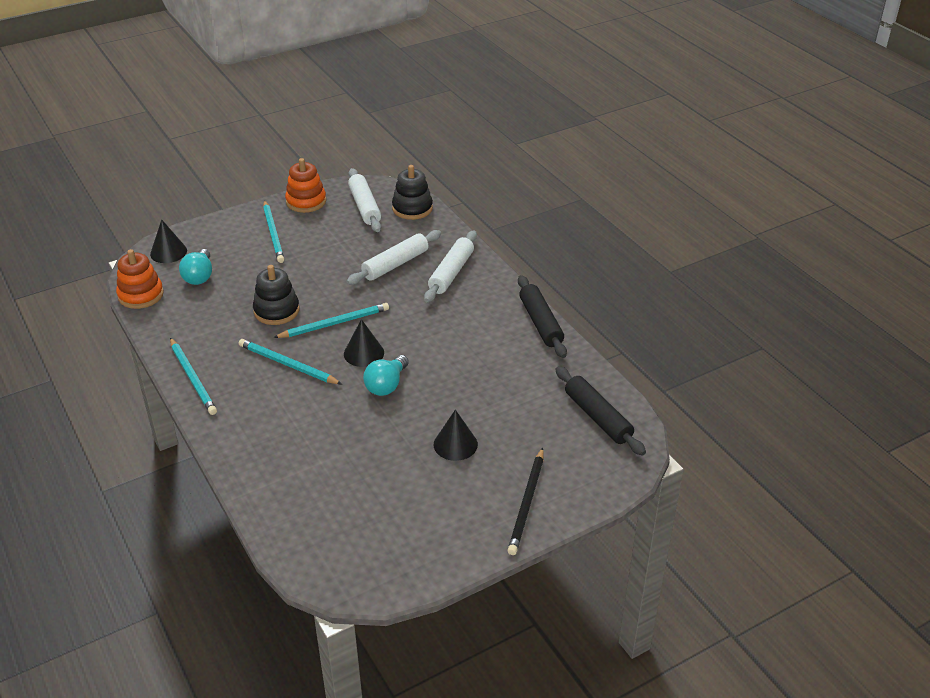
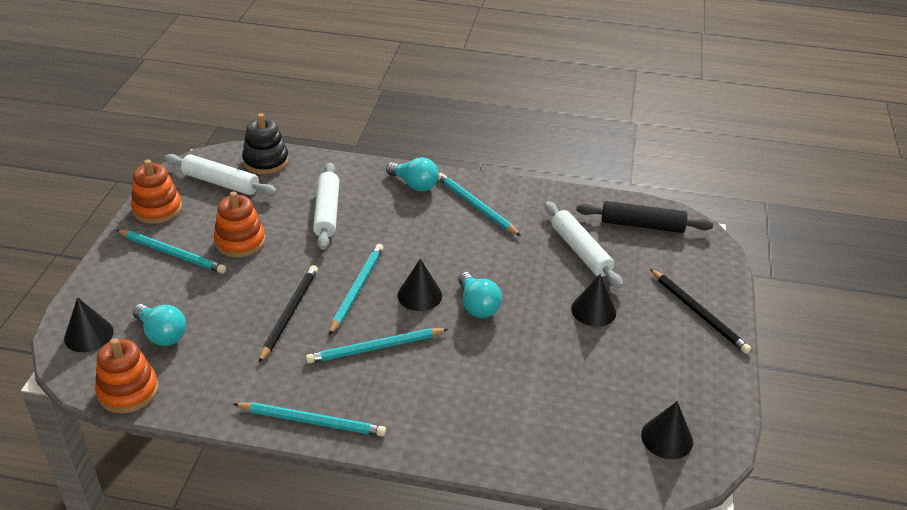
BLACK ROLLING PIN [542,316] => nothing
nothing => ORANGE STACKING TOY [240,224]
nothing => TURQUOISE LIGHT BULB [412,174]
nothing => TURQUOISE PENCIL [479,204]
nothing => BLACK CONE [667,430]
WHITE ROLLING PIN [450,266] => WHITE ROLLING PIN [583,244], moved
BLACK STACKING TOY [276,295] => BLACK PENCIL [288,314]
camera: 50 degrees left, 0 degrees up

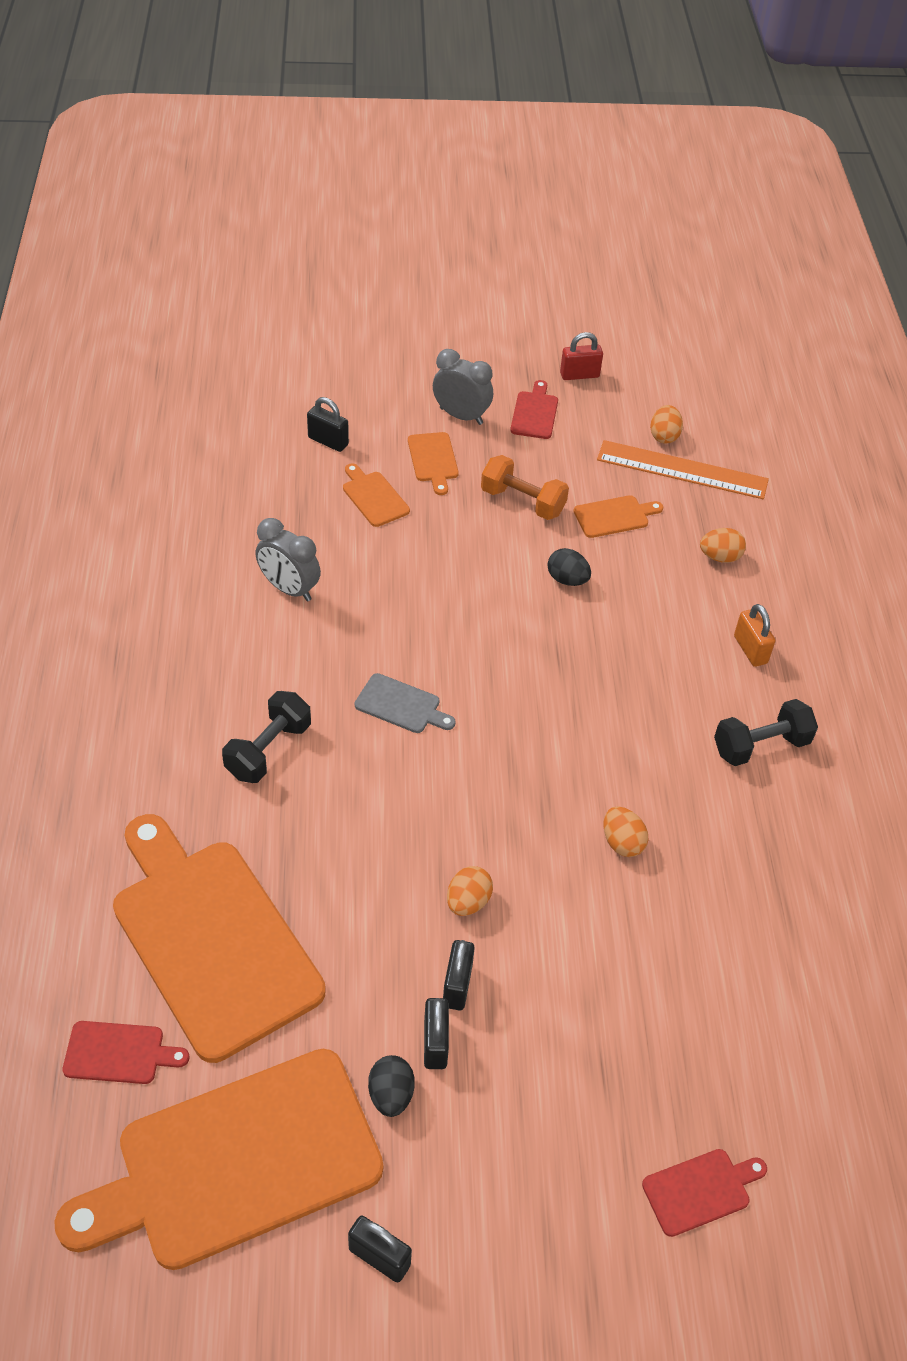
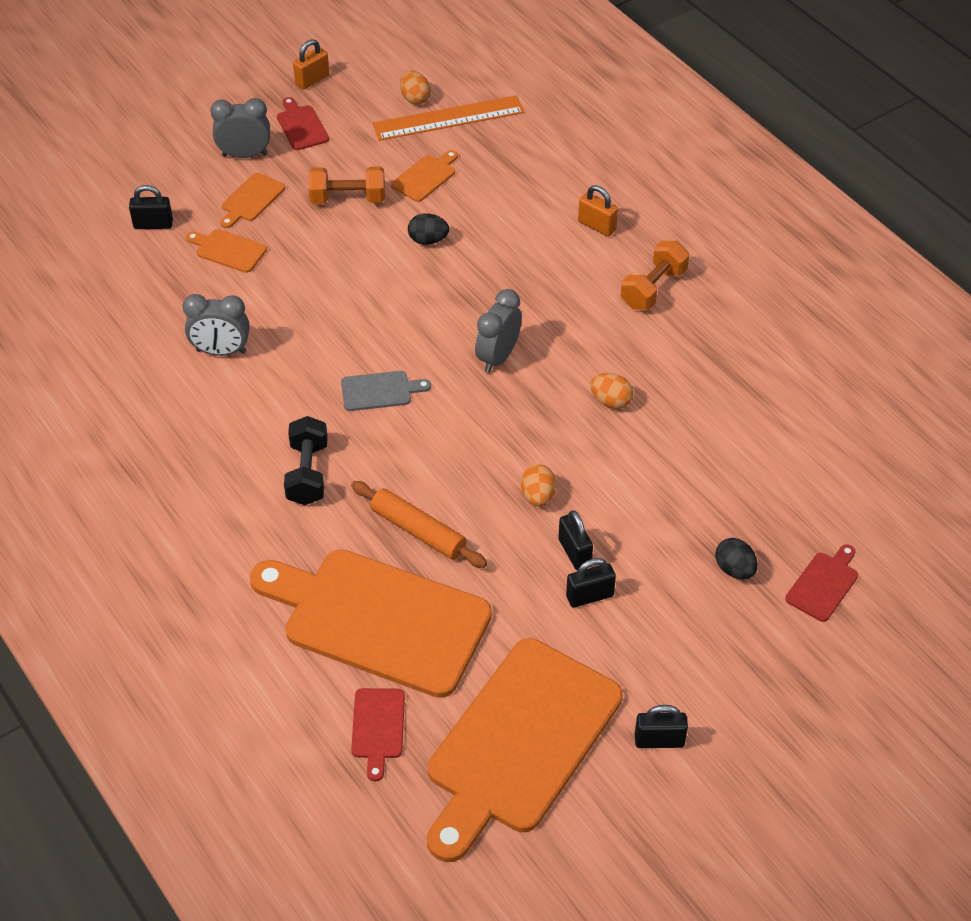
ORANGE EGG [723,545] => nothing
nothing => ORANGE ROLLING PIN [419,524]
nothing => GREY CLOCK [498,331]
BLACK EGG [391,1086] => BLACK EGG [736,558], moved
RED PADLOCK [581,356] => ORANGE PADLOCK [311,64]
BLACK DUMBBELL [766,732] => ORANGE DUMBBELL [655,275]
RED CUTTING BOARD [125,1052] => RED CUTTING BOARD [378,734], 120 degrees clockwise
ORANGE CUTTING BOARD [433,463] => ORANGE CUTTING BOARD [252,200], 75 degrees clockwise
BLACK PADLOCK [436,1033] => BLACK PADLOCK [591,582], 75 degrees counterclockwise
camera: 30 degrees left, 0 degrees up

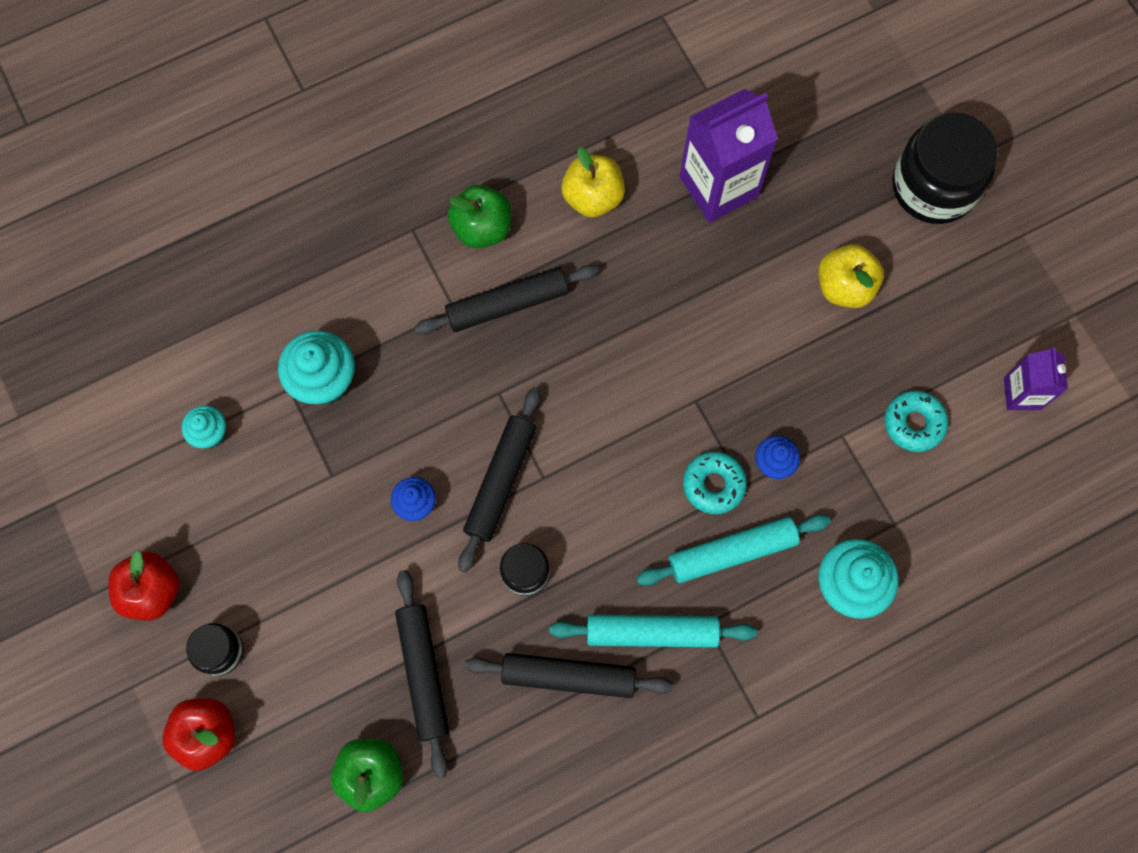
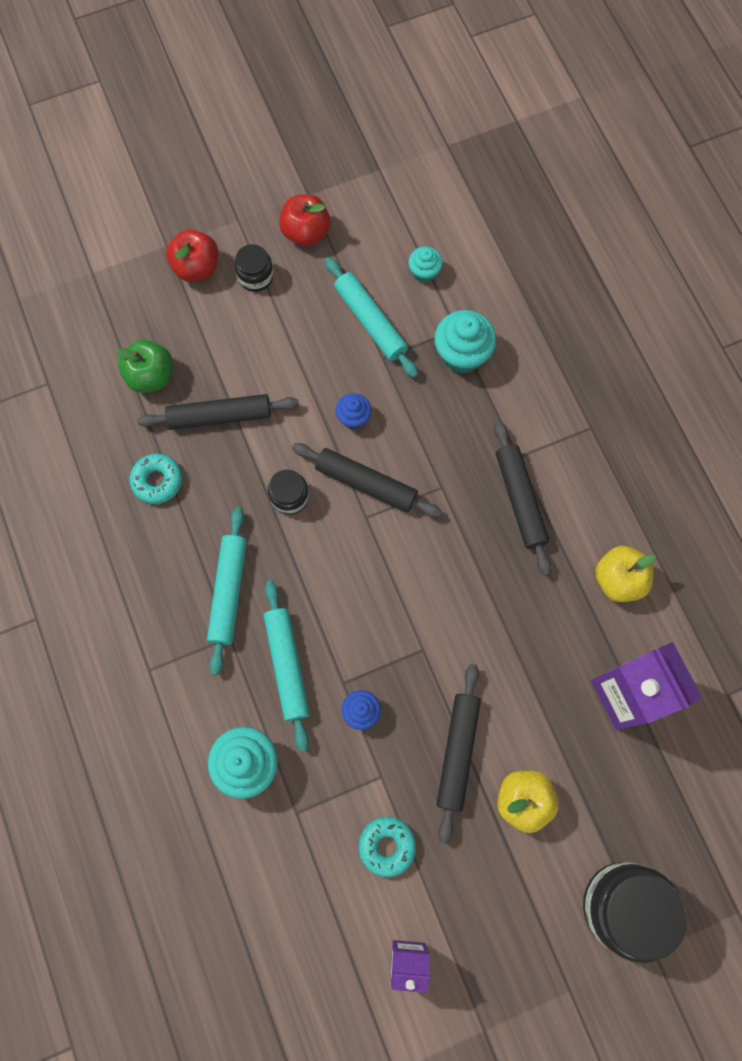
GREEN APPLE [479,216] => nothing
nothing => TURQUOISE ROLLING PIN [371,317]
BLACK ROLLING PIN [569,675] => BLACK ROLLING PIN [458,754], moved
TURQUOISE DONUT [715,483] => TURQUOISE DONUT [155,479], moved
camera: 95 degrees right, 0 degrees up

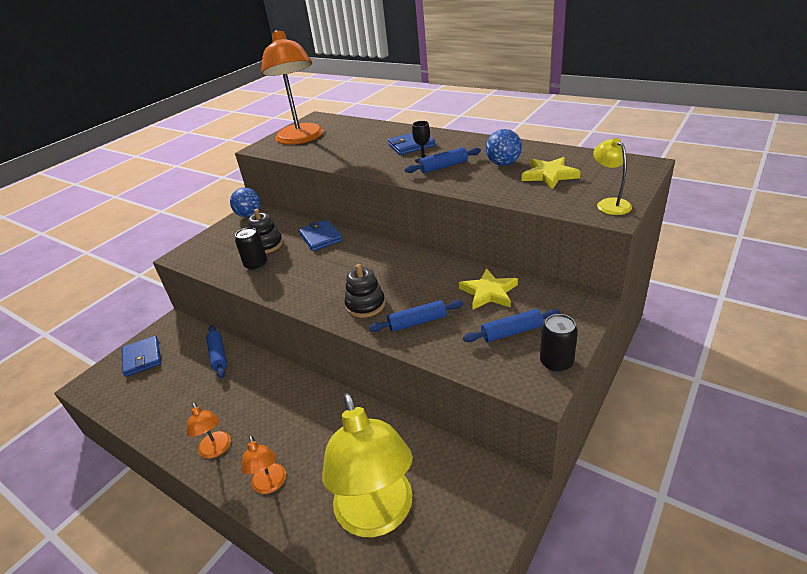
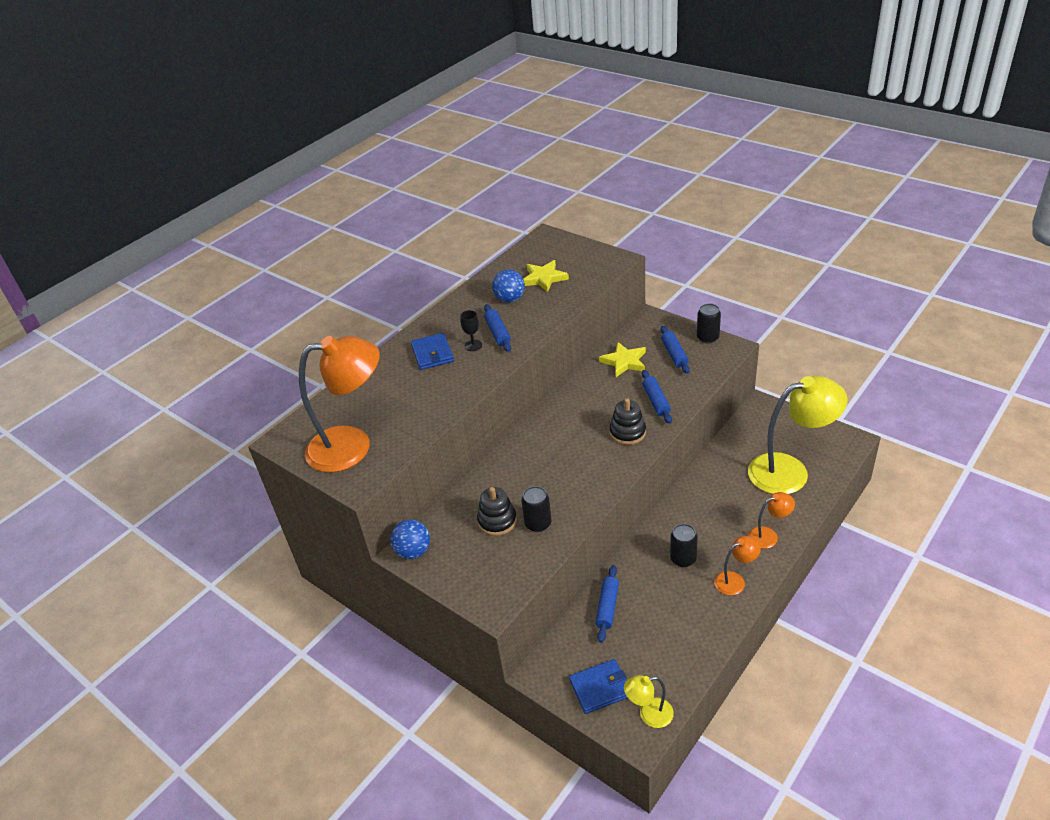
BLUE WALLET [321,235] => nothing
nothing => BLACK CAN [684,545]
YELLOW LAMP [612,176] => YELLOW LAMP [649,701], moved
BLUE ROLLING PIN [216,351] => BLUE ROLLING PIN [607,604], 60 degrees counterclockwise
camera: 85 degrees left, 5 degrees up

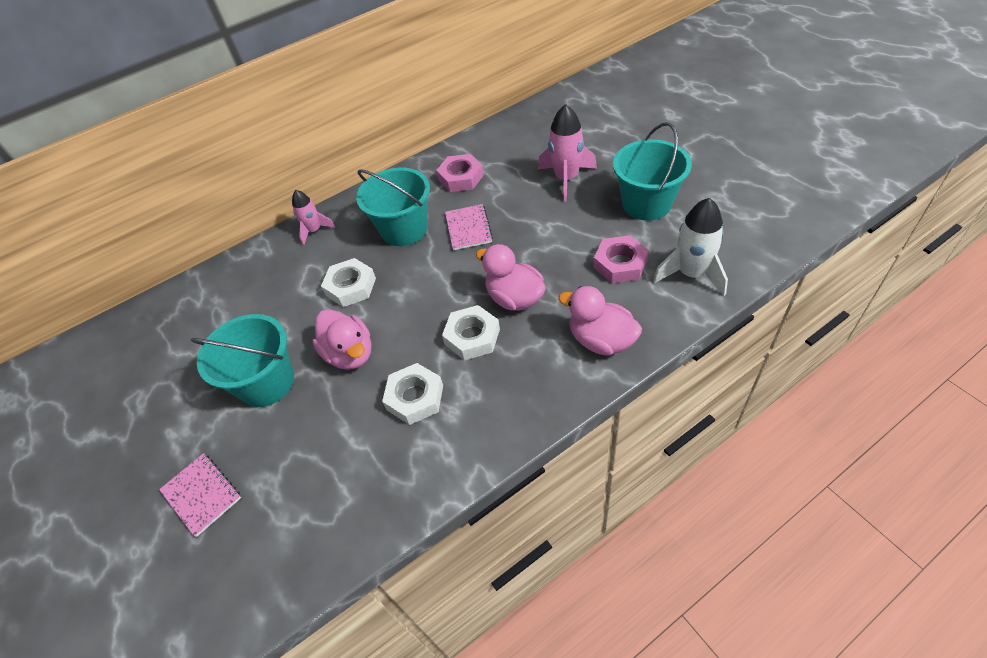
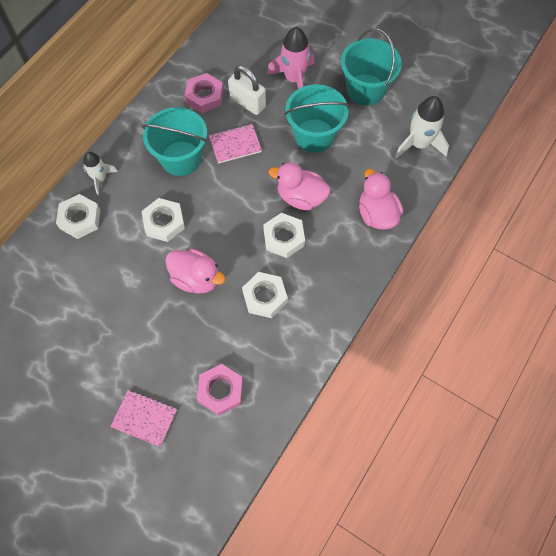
nothing => WHITE NUT [78,216]
nothing => WHITE PADLOCK [247,90]
TURQUOISE BUCKET [242,360] => TURQUOISE BUCKET [316,118], moved
PINK NUT [621,259] => PINK NUT [220,390], moved
PINK ROCKET [313,218] => WHITE ROCKET [100,174]
PINK NOTEBOOK [469,227] => PINK NOTEBOOK [235,144], 75 degrees counterclockwise
PINK DUCK [600,321] => PINK DUCK [381,199], 60 degrees clockwise
camera: 30 degrees left, 15 degrees up

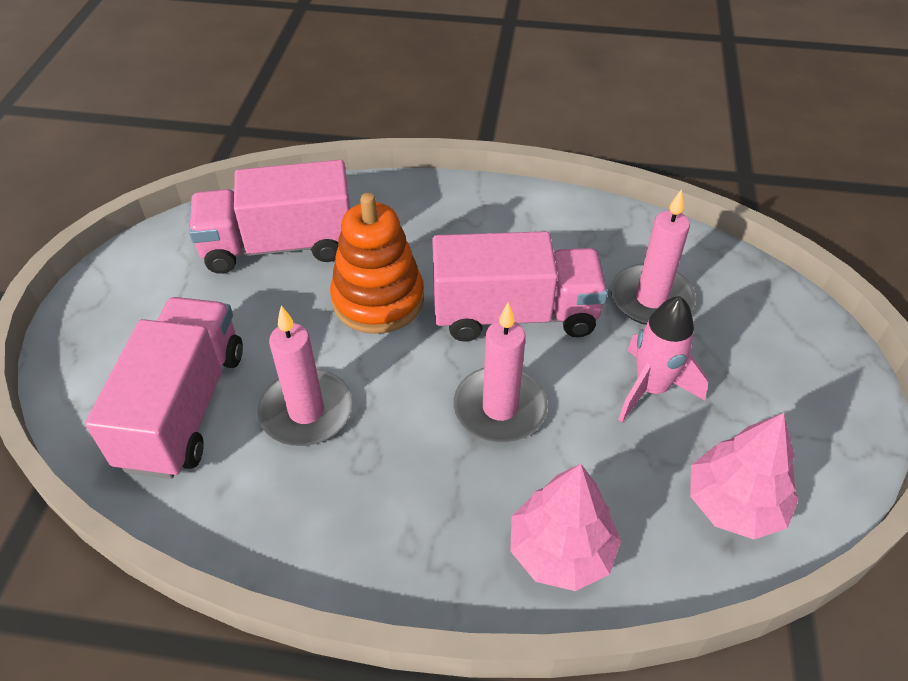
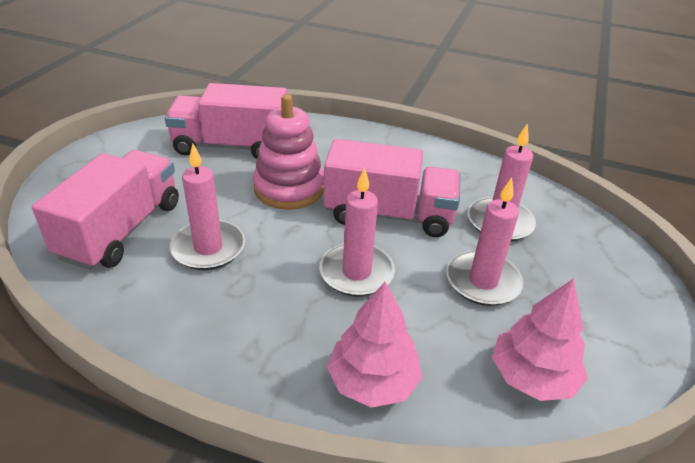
PINK ROCKET [663,359] => PINK CANDLE [485,241]
ORANGE STACKING TOY [377,263] => PINK STACKING TOY [288,152]
camera: 10 degrees right, 10 degrees down

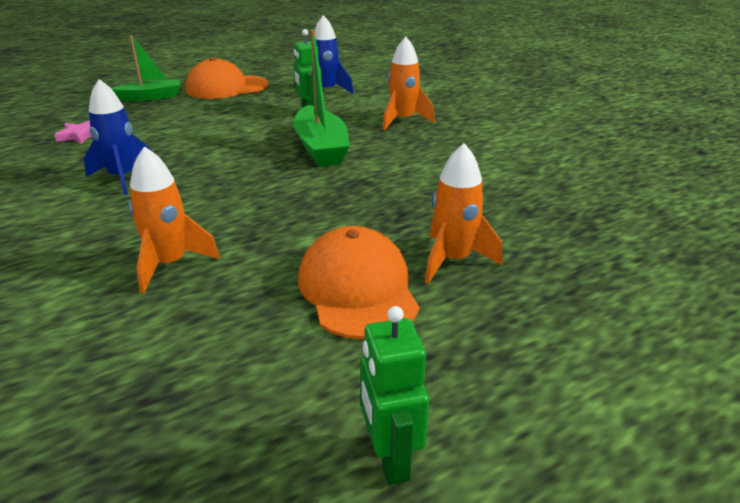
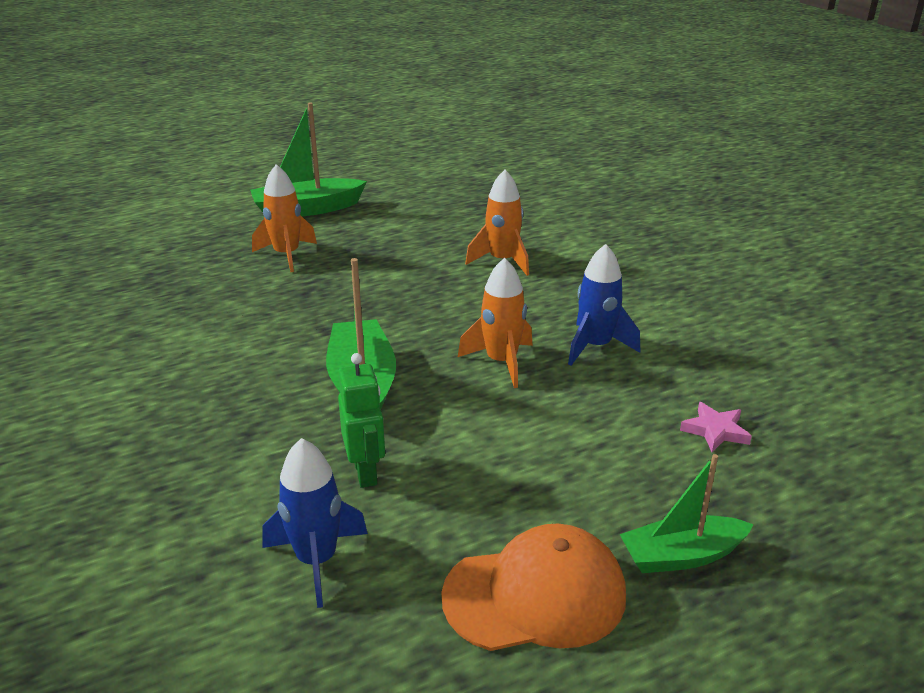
ORANGE CAP [358,282] => nothing
GREEN ROBOT [394,395] => nothing
nothing => GREEN BOAT [308,159]
ORANGE ROCKET [409,83] => ORANGE ROCKET [495,323], moved
camera: 175 degrees left, 0 degrees up

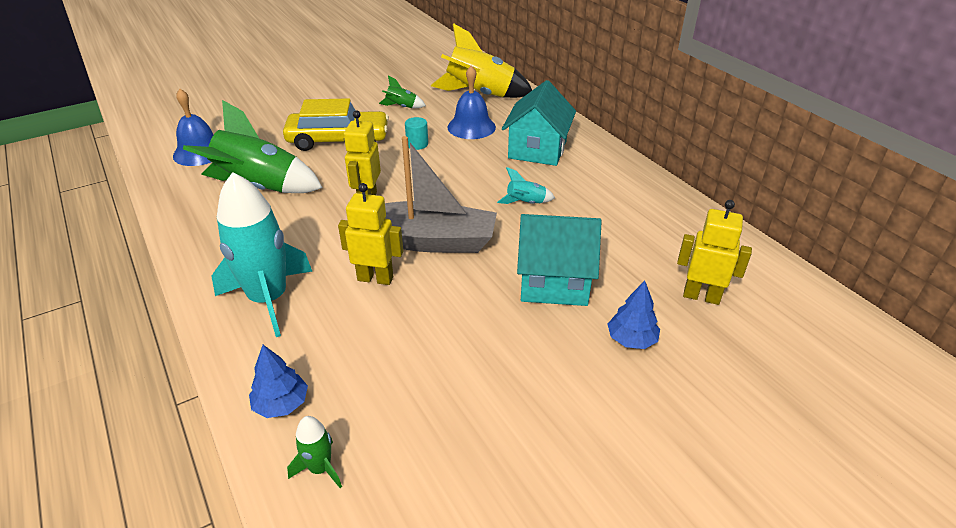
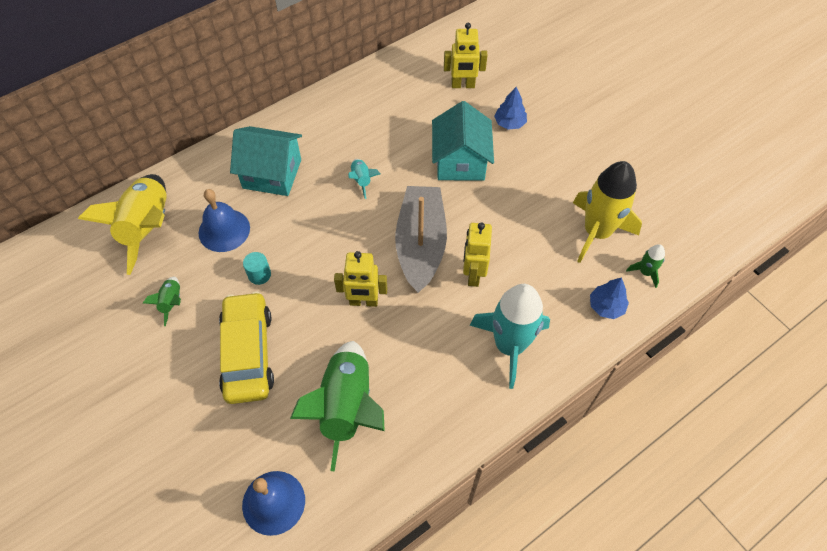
nothing => YELLOW ROCKET [607,212]
YELLOW ROBOT [714,252] => YELLOW ROBOT [465,55], 105 degrees counterclockwise
camera: 95 degrees left, 20 degrees up

